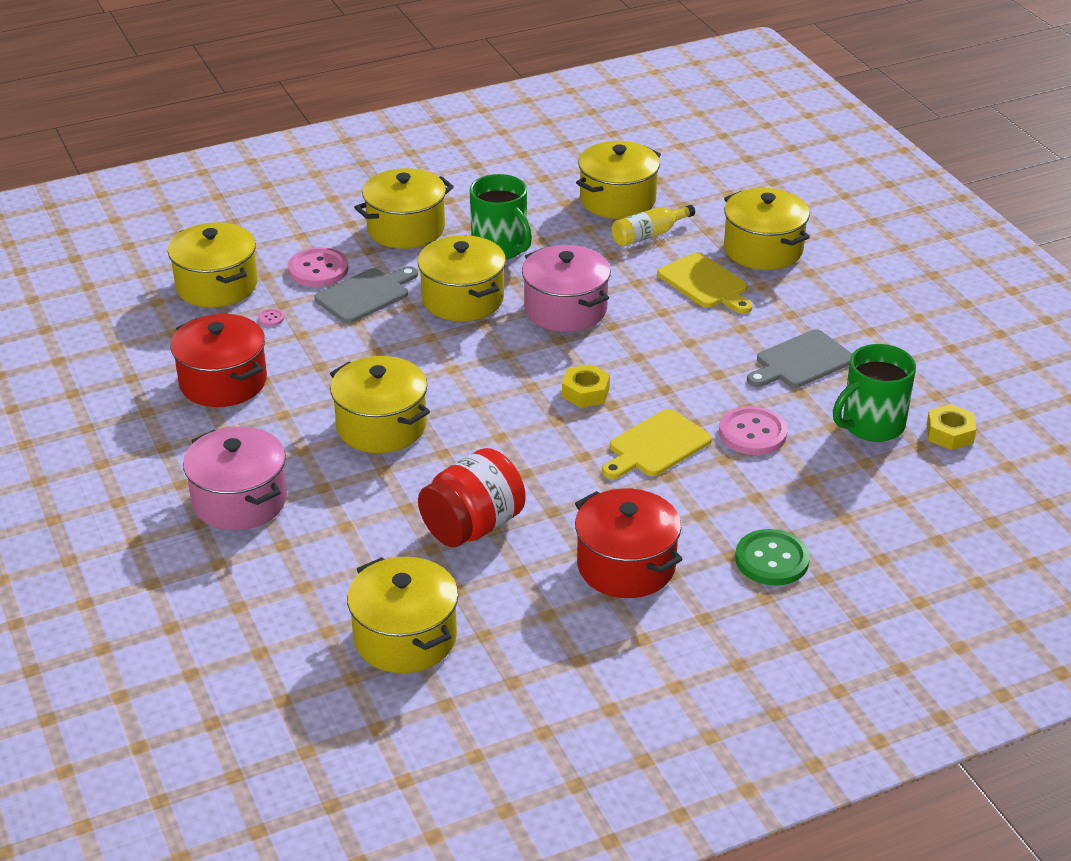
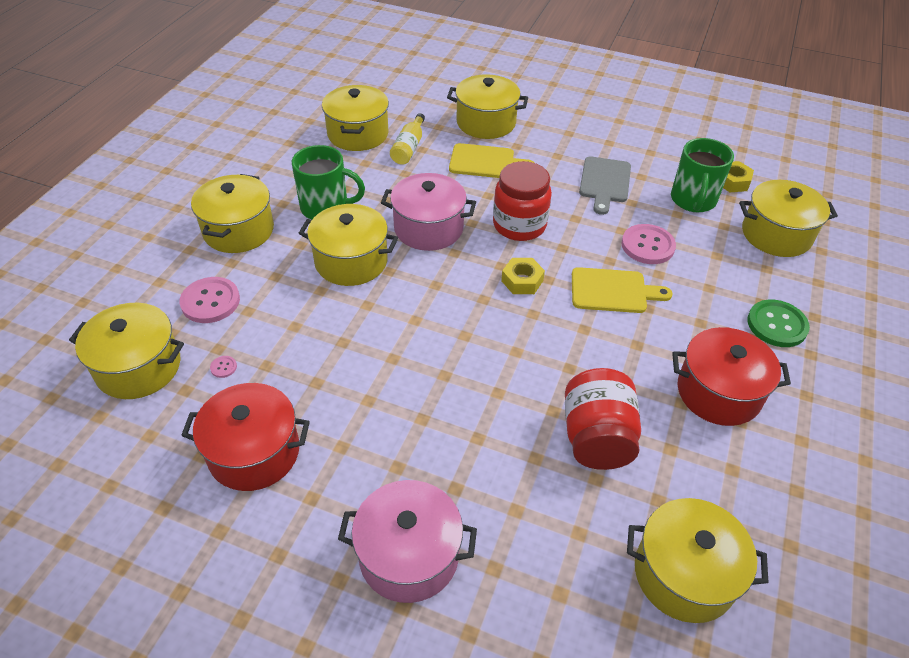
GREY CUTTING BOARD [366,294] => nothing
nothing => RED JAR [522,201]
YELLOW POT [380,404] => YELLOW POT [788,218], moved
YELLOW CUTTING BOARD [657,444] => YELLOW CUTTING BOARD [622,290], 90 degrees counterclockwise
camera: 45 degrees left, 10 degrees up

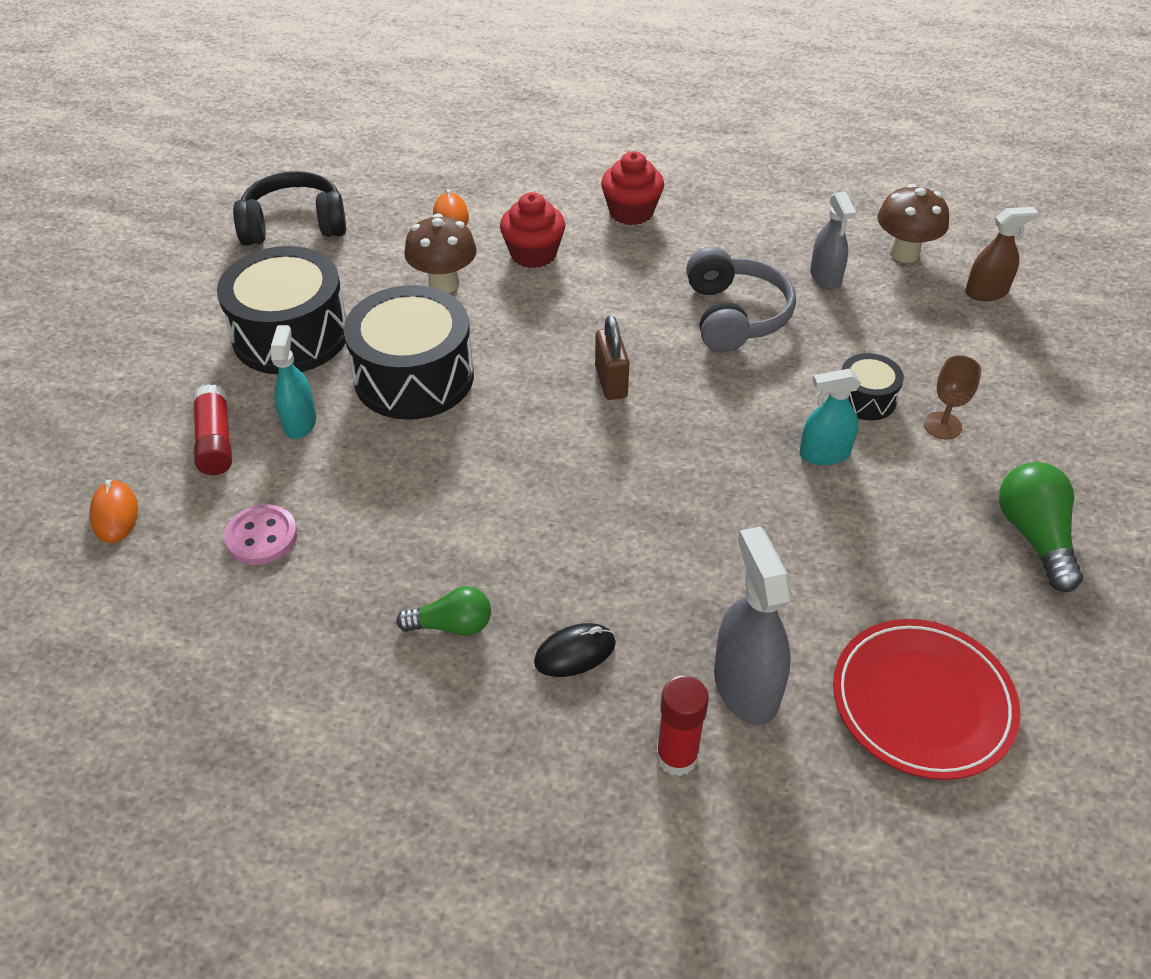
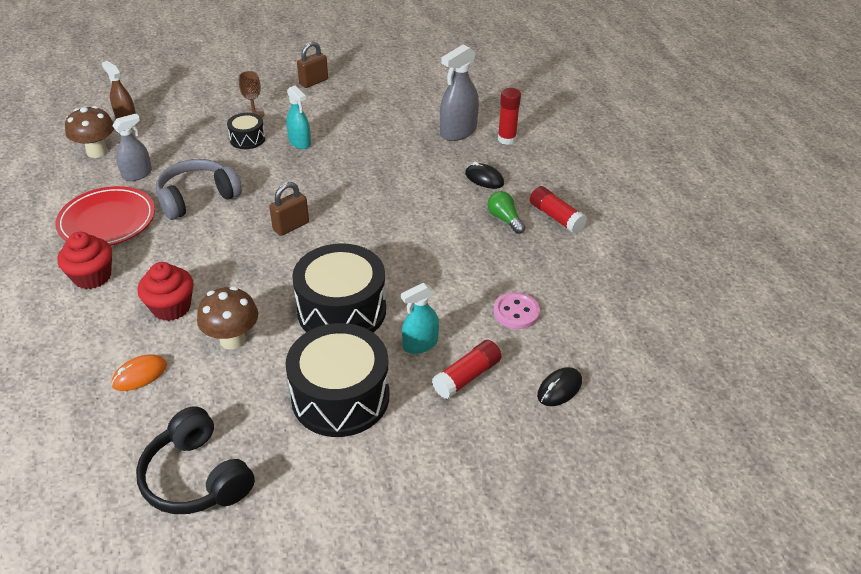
nothing => RED GLUE STICK [558,209]
RED PLATE [926,699] => RED PLATE [105,216], moved
GREEN LIGHT BULB [1041,527] => BROWN PADLOCK [312,64]
ORANGE MOUSE [113,511] => BLACK MOUSE [559,386]
camera: 120 degrees left, 5 degrees down

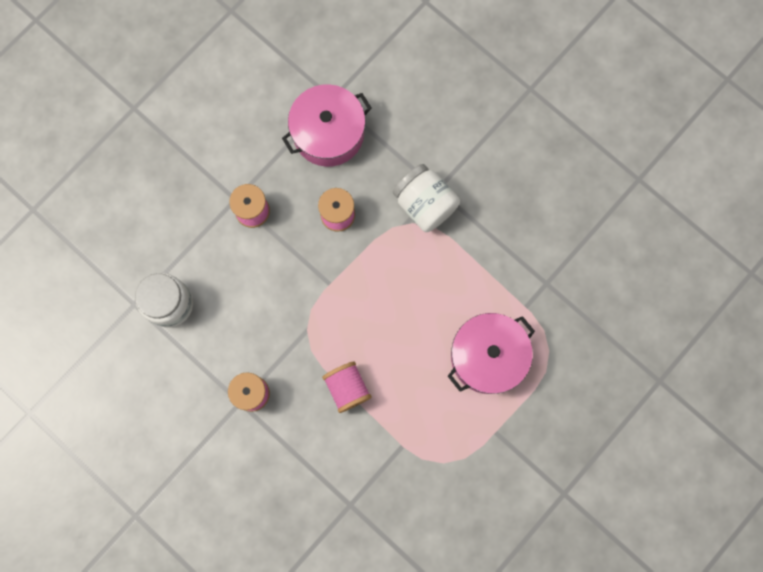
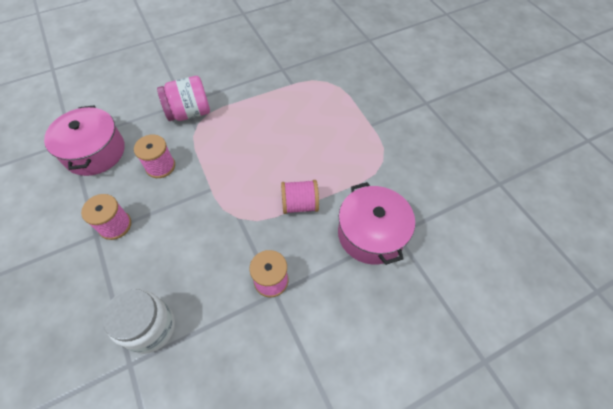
PINK POT [491,353] => PINK POT [376,223], moved
WHITE JAR [426,198] => PINK JAR [183,98]
camera: 70 degrees left, 20 degrees down

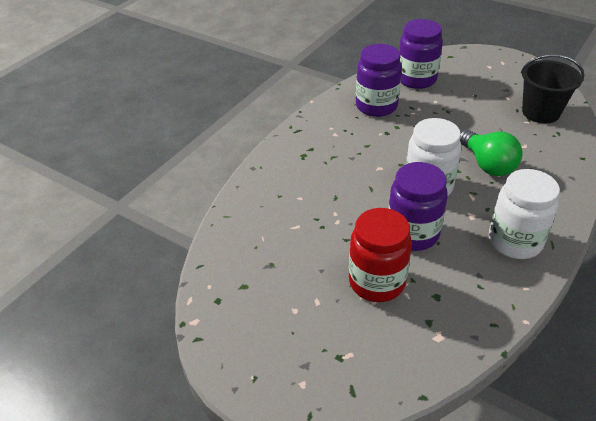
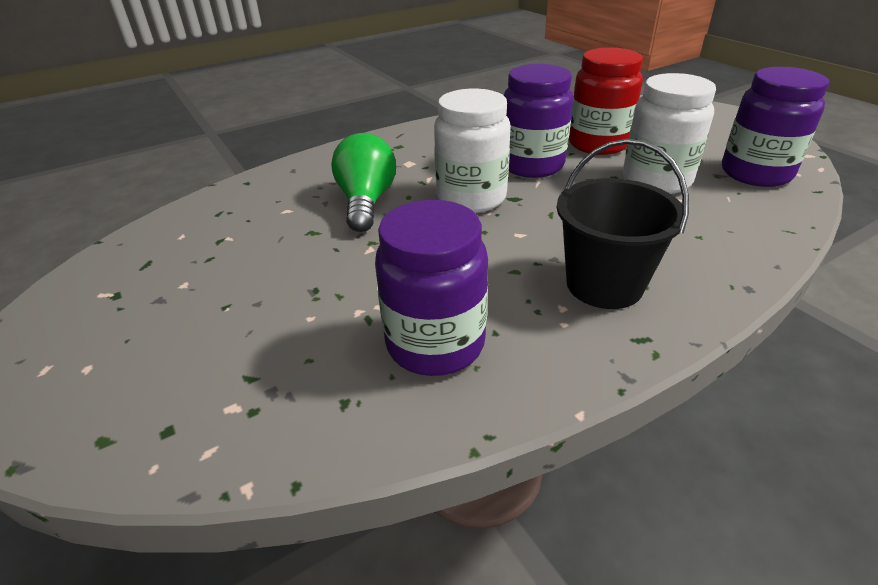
PURPLE JAR [421,54] => PURPLE JAR [775,127], moved
WHITE JAR [524,214] => WHITE JAR [669,133], moved
BLACK BUCKET [552,88] => BLACK BUCKET [623,224], moved
camera: 155 degrees left, 5 degrees down

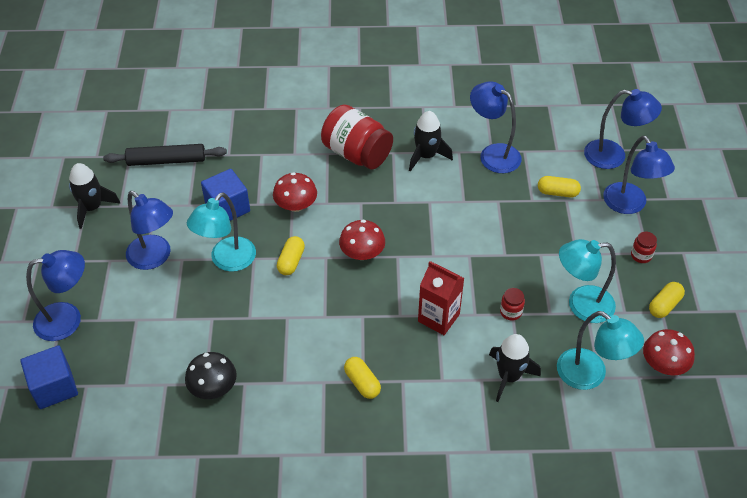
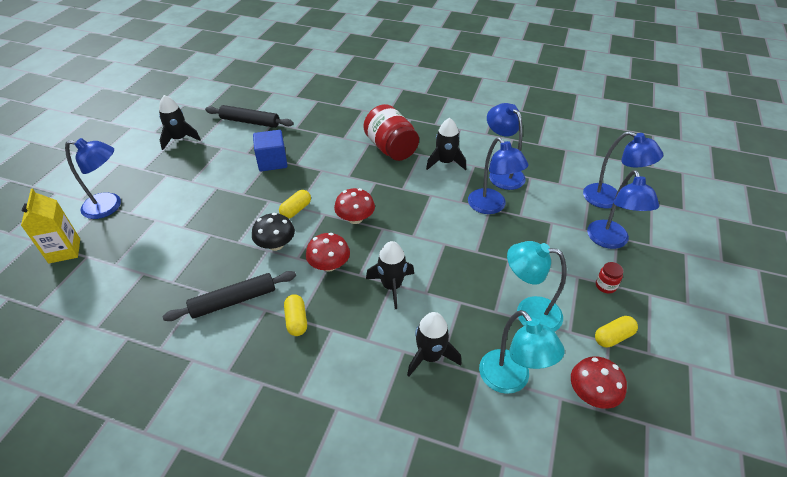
TURQUOISE LAMP [221,232] => nothing
RED JAR [512,304] => nothing
YELLOW CAPSULE [559,186] => nothing
nothing => BLACK ROLLING PIN [229,296]
BLUE LAMP [149,230] => BLUE LAMP [498,175], moved
BLACK MUSHROOM [211,375] => BLACK MUSHROOM [273,232], moved
RED MUSHROOM [295,192] => RED MUSHROOM [328,252], moved
BLUE CUBE [49,377] => YELLOW CARTON [50,225]
RED CARTON [441,298] => BLACK ROCKET [390,275]
camera: 20 degrees right, 5 degrees down

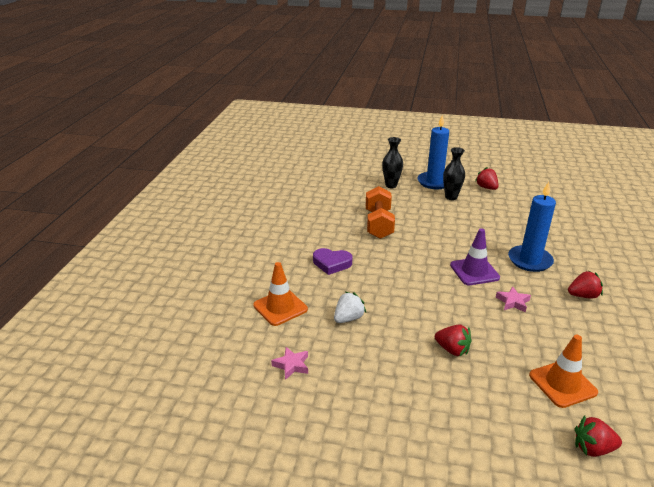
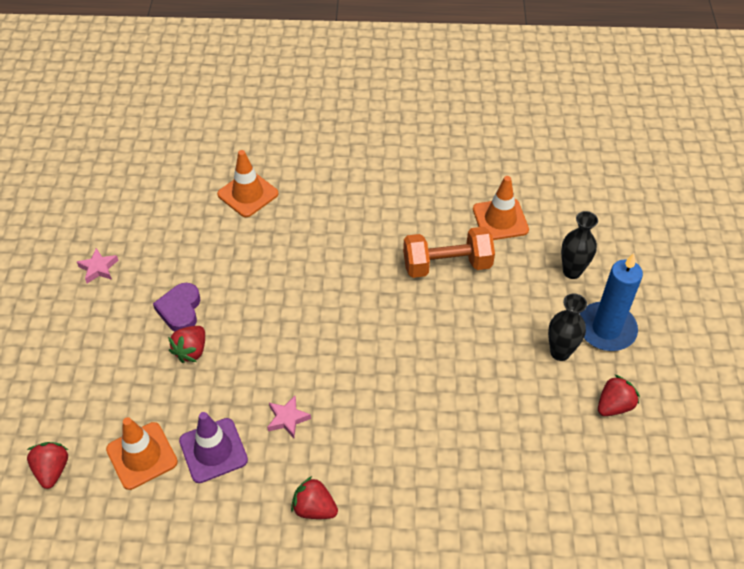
WHITE STRAWBERRY [350,307] => nothing
BLUE CANDLE [532,227] => nothing
nothing => ORANGE TRAFFIC CONE [501,208]
PINK STAR [289,363] => PINK STAR [98,266], moved
PURPLE HEART [332,261] => PURPLE HEART [176,307], moved
PURPLE TRAFFIC CONE [475,256] => PURPLE TRAFFIC CONE [213,447], moved
RED STRAWBERRY [585,284] => RED STRAWBERRY [314,497], 135 degrees clockwise
camera: 80 degrees right, 20 degrees up

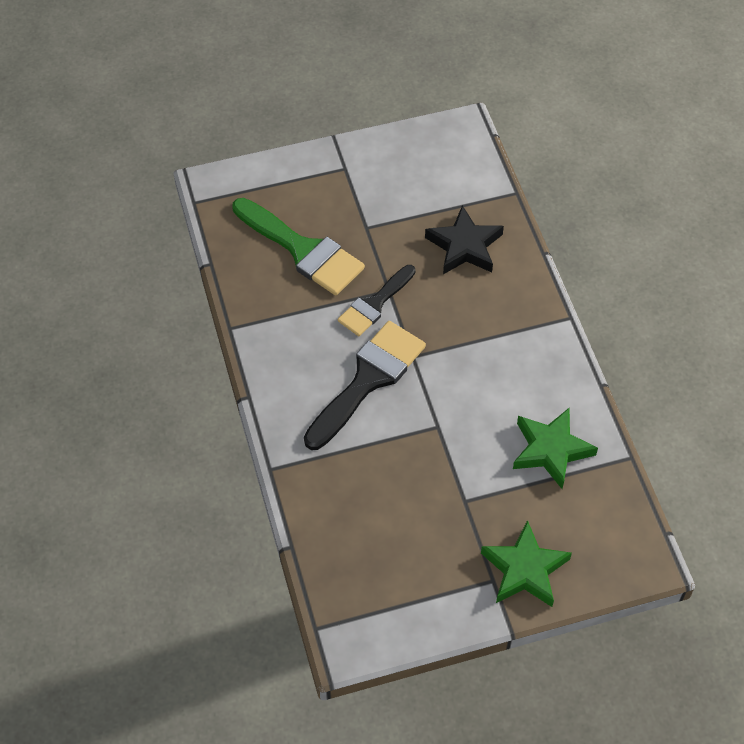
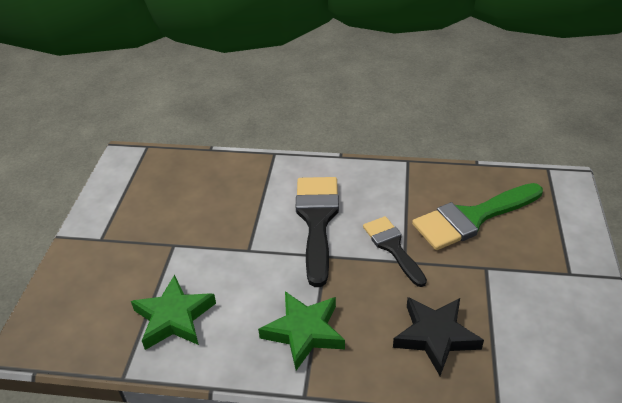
GREEN STAR [526,563] => GREEN STAR [301,330], moved
BLACK BRUSH [365,385] => BLACK BRUSH [317,232], 150 degrees counterclockwise
camera: 115 degrees right, 15 degrees down

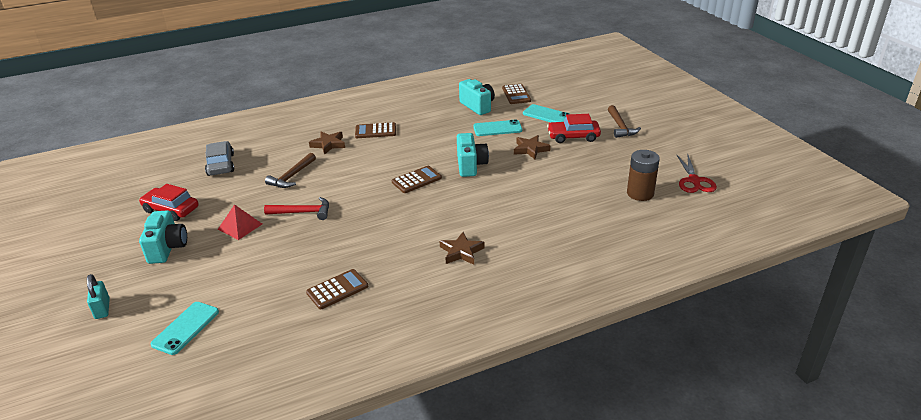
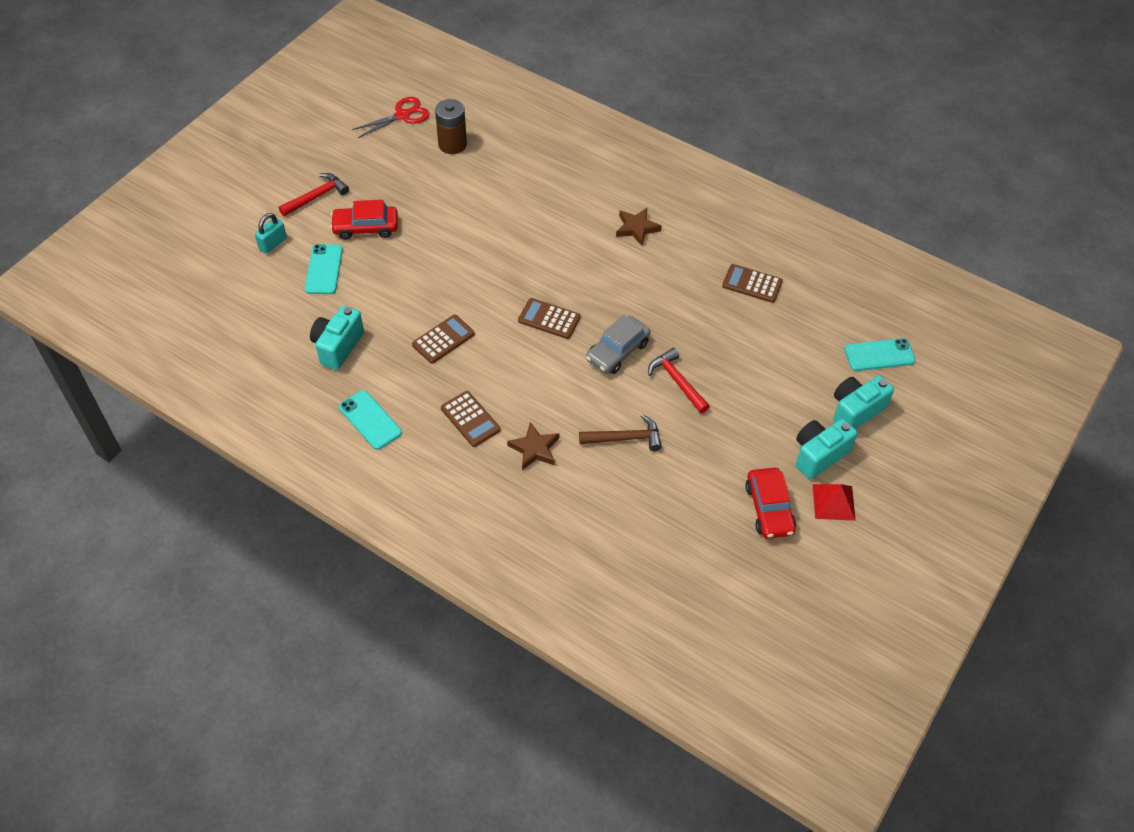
BROWN STAR [532,147] => nothing
TURQUOISE PADLOCK [98,296] => TURQUOISE PADLOCK [271,233], moved
GREY CAR [219,158] => GREY CAR [618,344], moved
RED PYRAMID [239,222] => RED PYRAMID [834,502], moved
TURQUOISE CAMERA [473,155] => TURQUOISE CAMERA [863,402], moved
TURQUOISE PHONE [497,127] => TURQUOISE PHONE [370,420], moved
BROWN CALCULATOR [516,94] => BROWN CALCULATOR [443,339], moved
BROWN HAMMER [624,121] => RED HAMMER [314,194]
RED CAR [574,128] => RED CAR [364,220], 120 degrees clockwise
camera: 125 degrees left, 20 degrees up

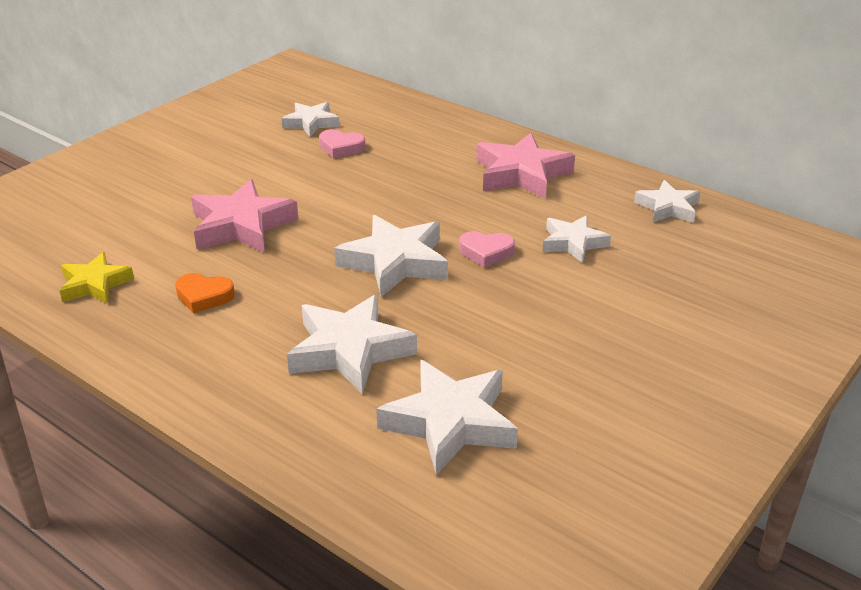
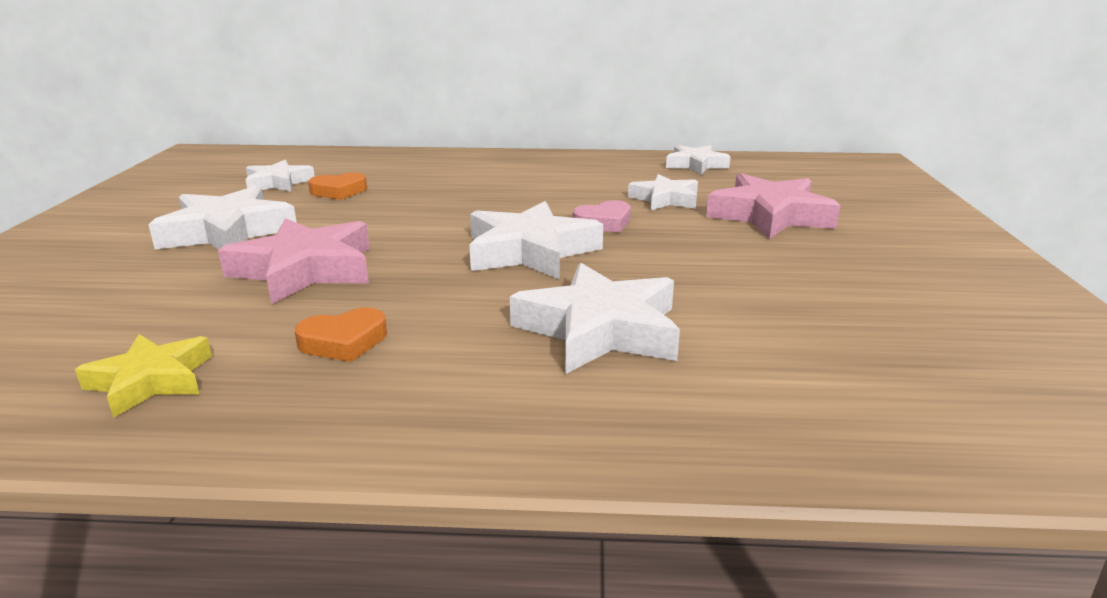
WHITE STAR [447,417] => WHITE STAR [222,217], moved
PINK STAR [525,166] => PINK STAR [773,206], moved
PINK HEART [342,143] => ORANGE HEART [337,186]
camera: 35 degrees left, 10 degrees down

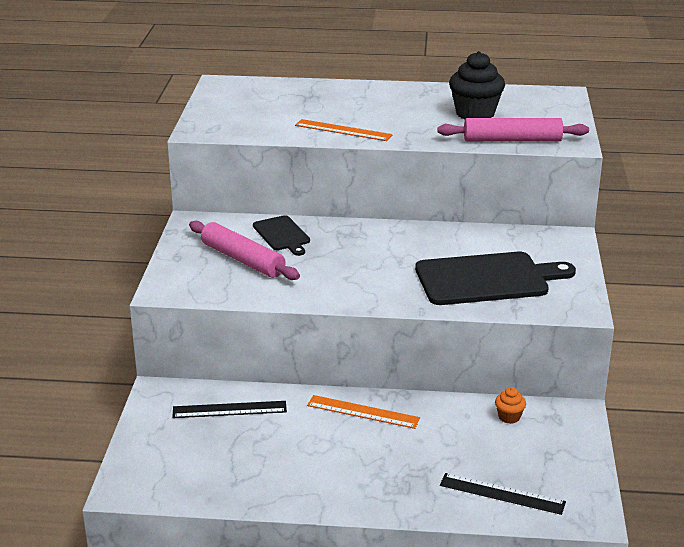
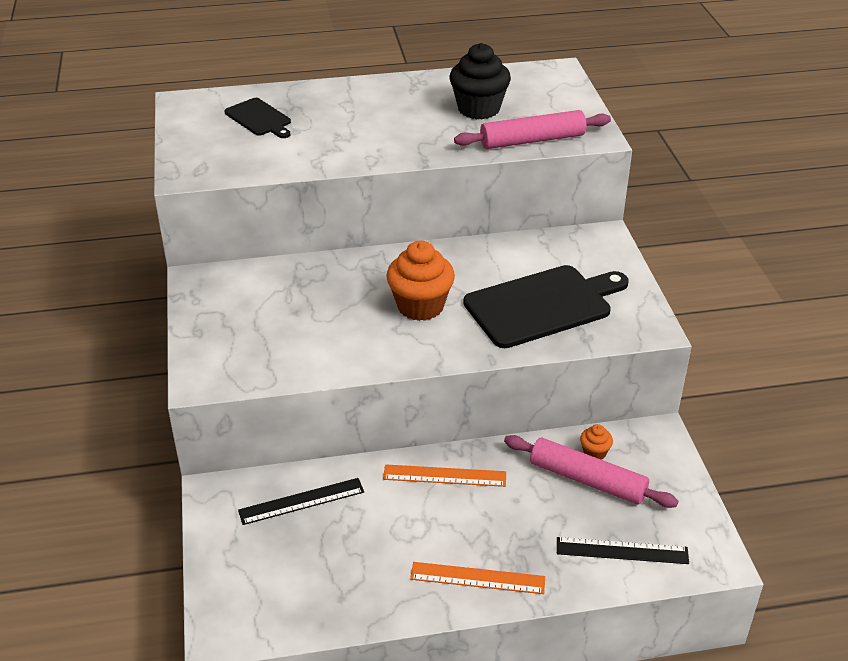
nothing => ORANGE CUPCAKE [420,281]
PINK ROLLING PIN [244,250] => PINK ROLLING PIN [591,471], moved
BLACK CUTTING BOARD [281,235] => BLACK CUTTING BOARD [257,118], moved
ORANGE RULER [344,130] => ORANGE RULER [477,578], moved
camera: 15 degrees left, 10 degrees up

